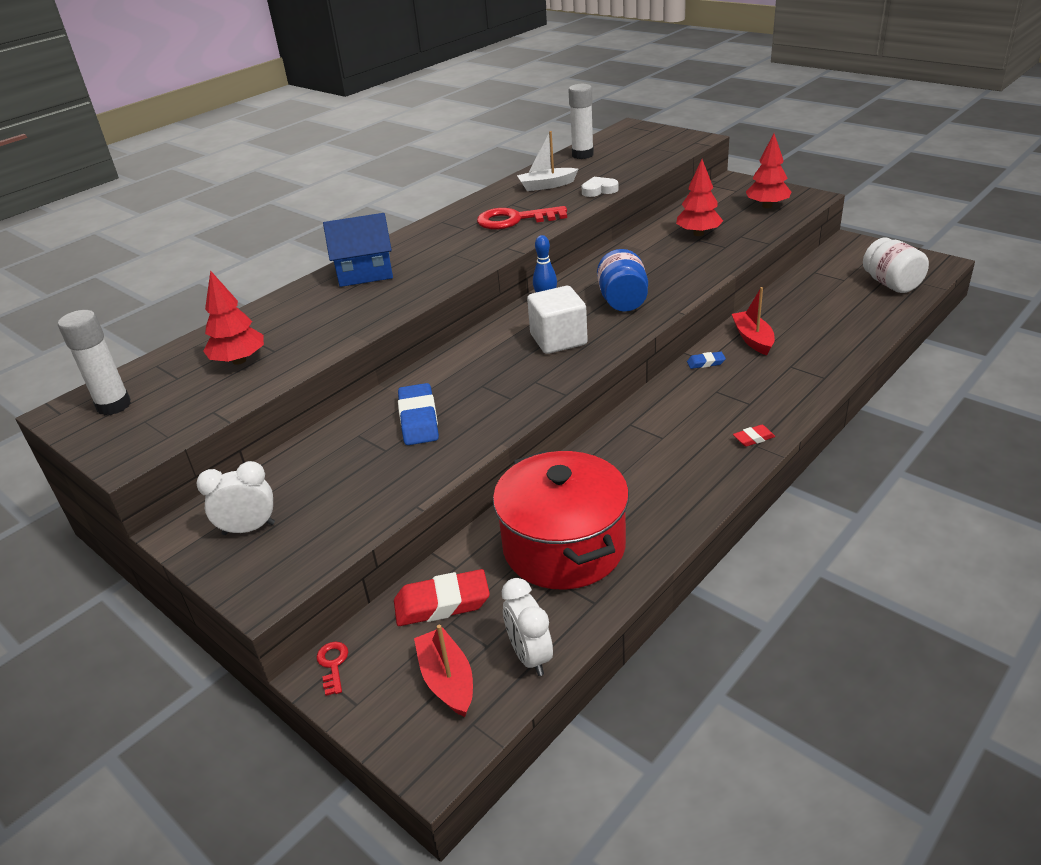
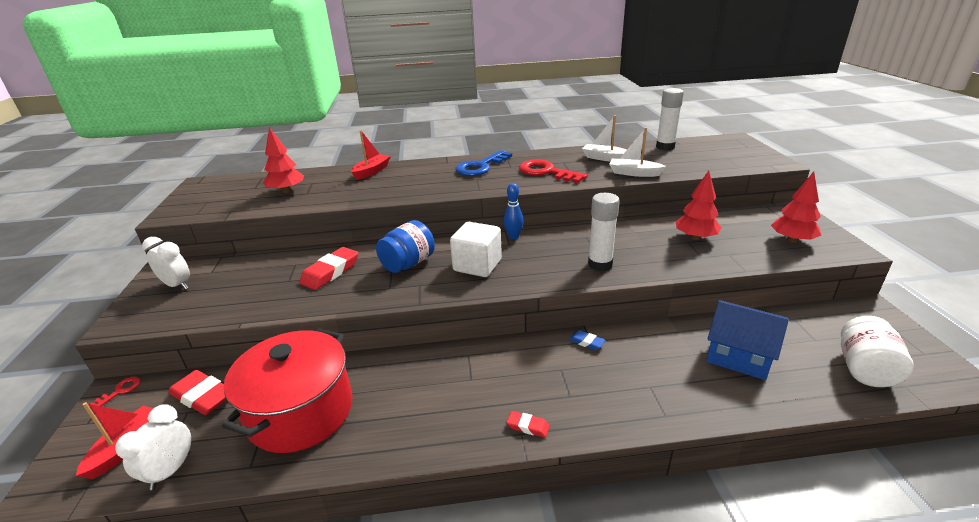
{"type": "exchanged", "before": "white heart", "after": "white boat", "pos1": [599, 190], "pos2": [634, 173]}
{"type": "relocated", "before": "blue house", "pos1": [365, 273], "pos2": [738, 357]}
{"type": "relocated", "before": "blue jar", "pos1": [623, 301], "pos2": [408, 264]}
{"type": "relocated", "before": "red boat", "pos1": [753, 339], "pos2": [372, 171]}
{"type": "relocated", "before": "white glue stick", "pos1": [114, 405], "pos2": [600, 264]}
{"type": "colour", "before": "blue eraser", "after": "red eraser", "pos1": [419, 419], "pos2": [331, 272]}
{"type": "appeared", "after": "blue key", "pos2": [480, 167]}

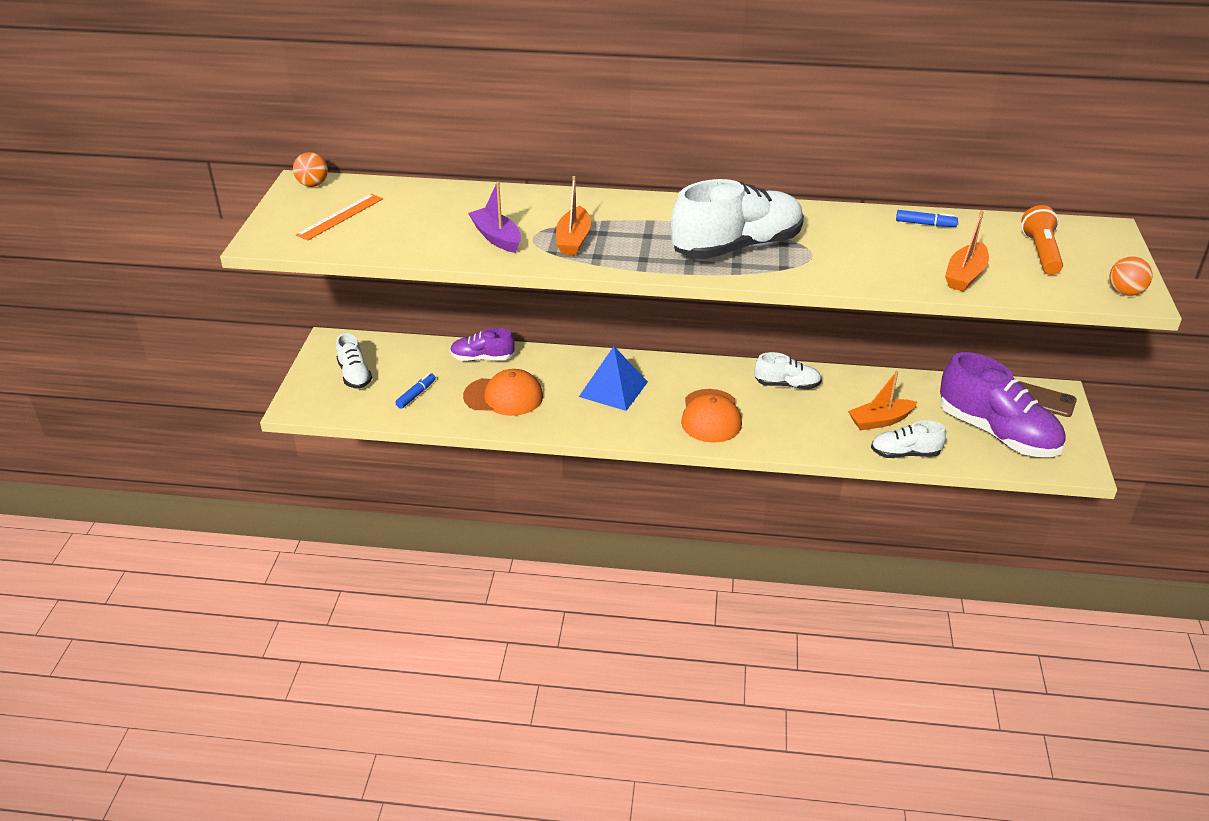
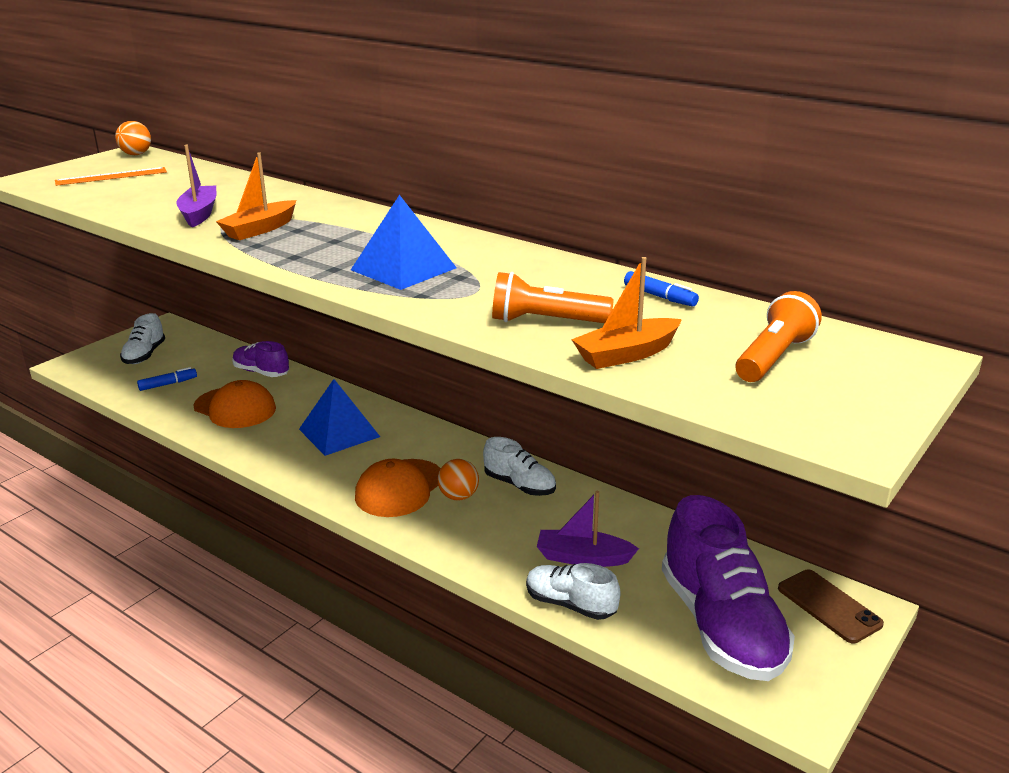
{"type": "exchanged", "before": "white shoe", "after": "blue pyramid", "pos1": [737, 247], "pos2": [404, 269]}
{"type": "relocated", "before": "orange ball", "pos1": [1125, 292], "pos2": [458, 496]}
{"type": "colour", "before": "orange boat", "after": "purple boat", "pos1": [880, 421], "pos2": [583, 558]}
{"type": "appeared", "after": "orange flashlight", "pos2": [545, 321]}

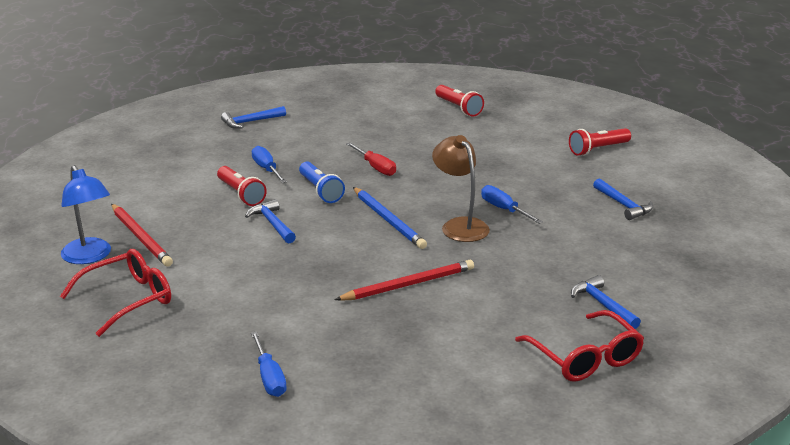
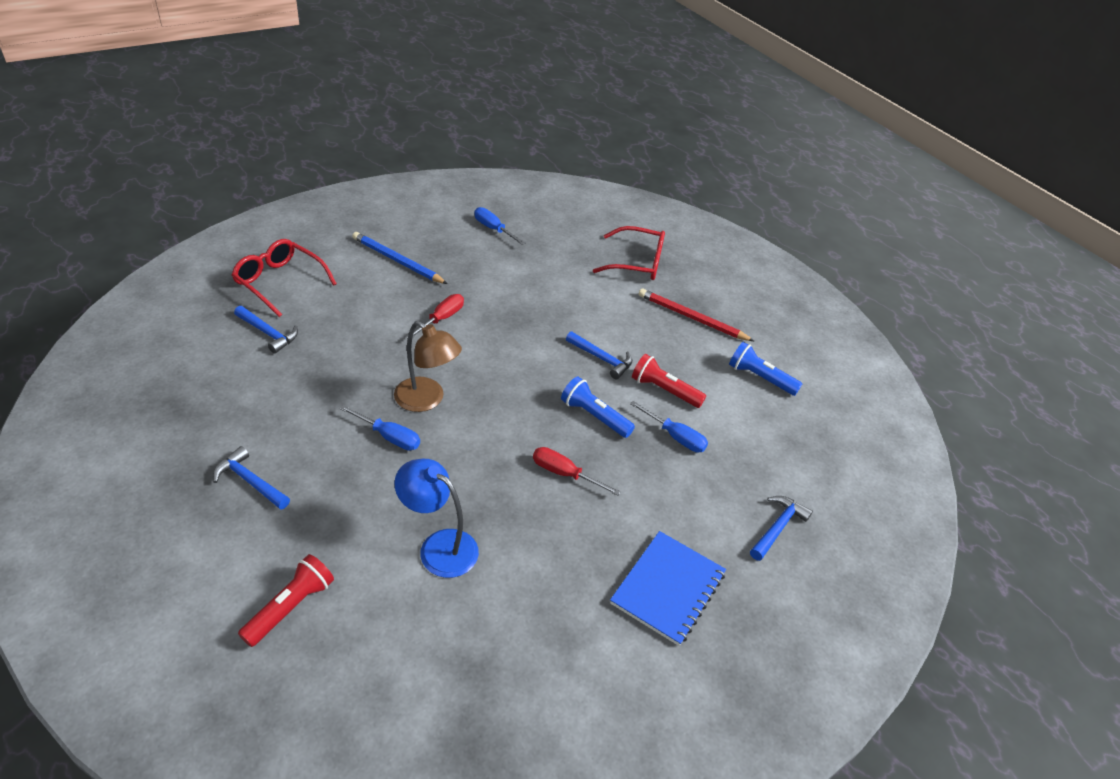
{"type": "missing", "before": "red flashlight", "pos1": [458, 108]}
{"type": "relocated", "before": "blue lamp", "pos1": [90, 257], "pos2": [439, 546]}
{"type": "relocated", "before": "blue pencil", "pos1": [389, 220], "pos2": [397, 261]}
{"type": "spun", "before": "red glasses", "pos1": [128, 299], "pos2": [637, 262], "turn": -105}
{"type": "exchanged", "before": "red pencil", "after": "red screwdriver", "pos1": [408, 284], "pos2": [441, 319]}
{"type": "appeared", "after": "blue flashlight", "pos2": [760, 378]}
{"type": "appeared", "after": "blue notebook", "pos2": [668, 588]}

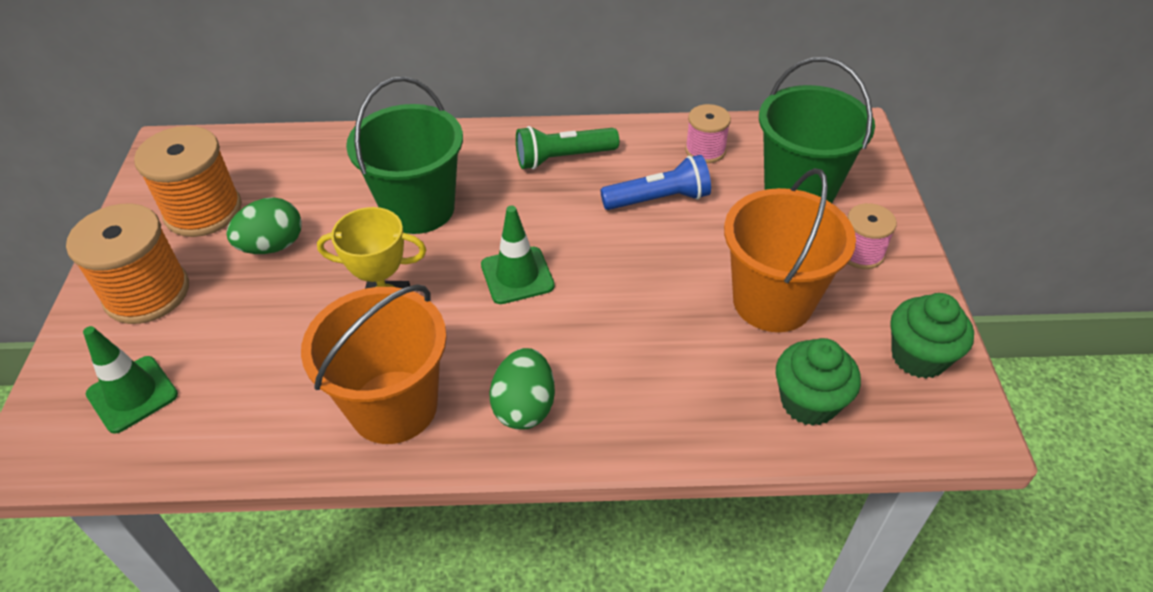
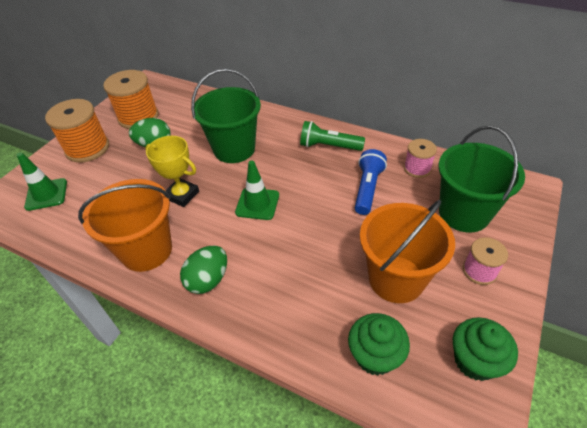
{"type": "spun", "before": "blue flashlight", "pos1": [659, 199], "pos2": [367, 189], "turn": -90}

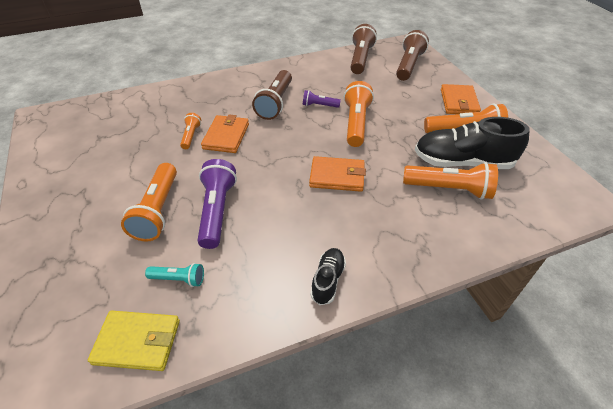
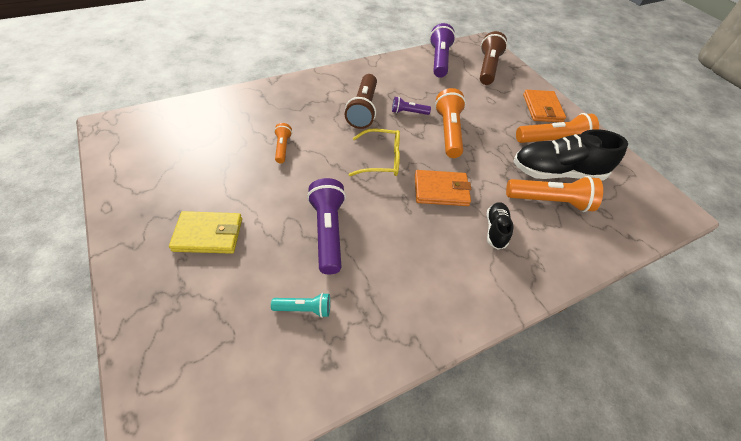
{"type": "colour", "before": "brown flashlight", "after": "purple flashlight", "pos1": [360, 59], "pos2": [439, 60]}
{"type": "missing", "before": "orange wallet", "pos1": [226, 136]}
{"type": "missing", "before": "orange flashlight", "pos1": [158, 210]}
{"type": "relocated", "before": "black shoe", "pos1": [328, 280], "pos2": [495, 230]}
{"type": "relocated", "before": "yellow wallet", "pos1": [137, 342], "pos2": [208, 234]}
{"type": "appeared", "after": "yellow glasses", "pos2": [382, 159]}

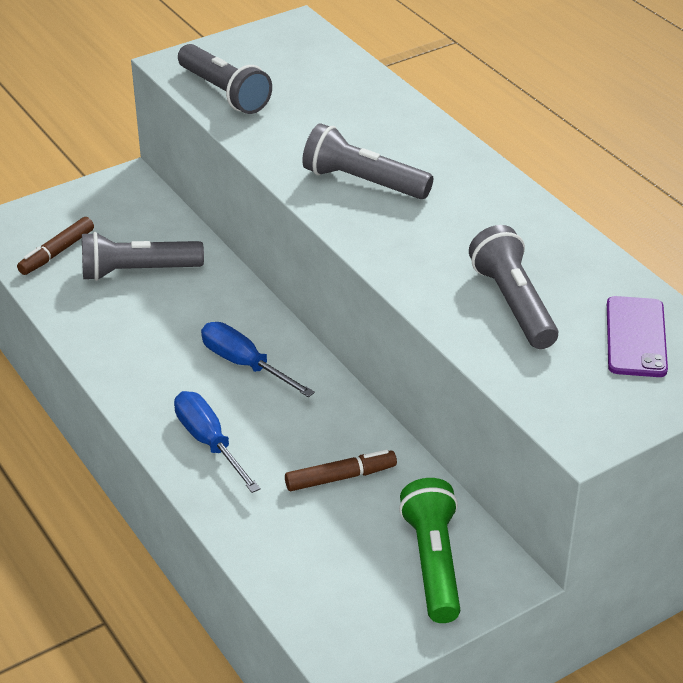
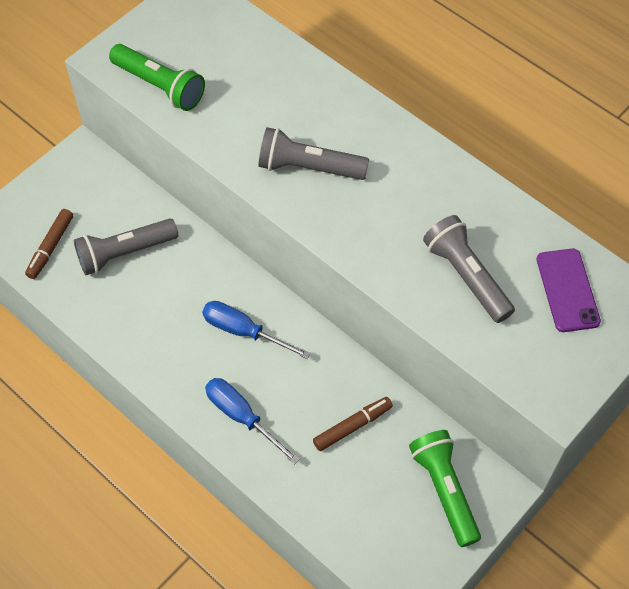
{"type": "colour", "before": "grey flashlight", "after": "green flashlight", "pos1": [224, 93], "pos2": [160, 86]}

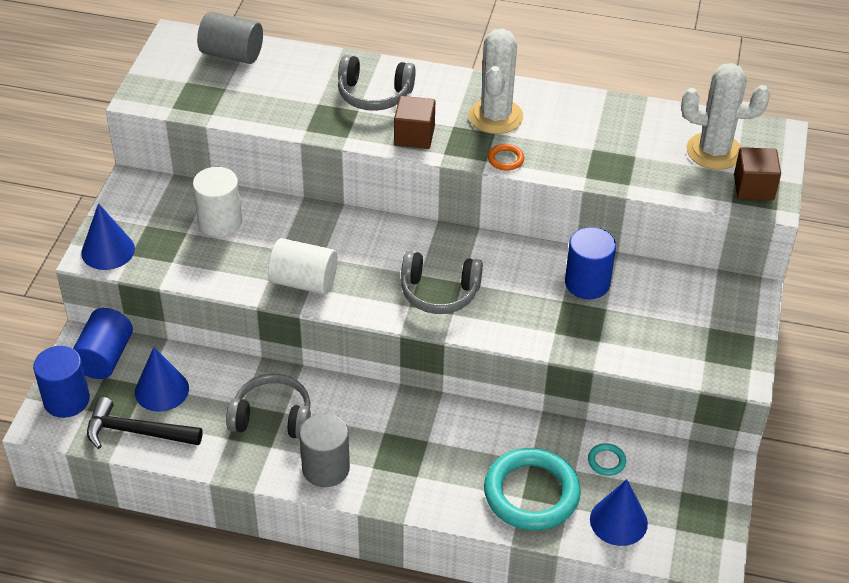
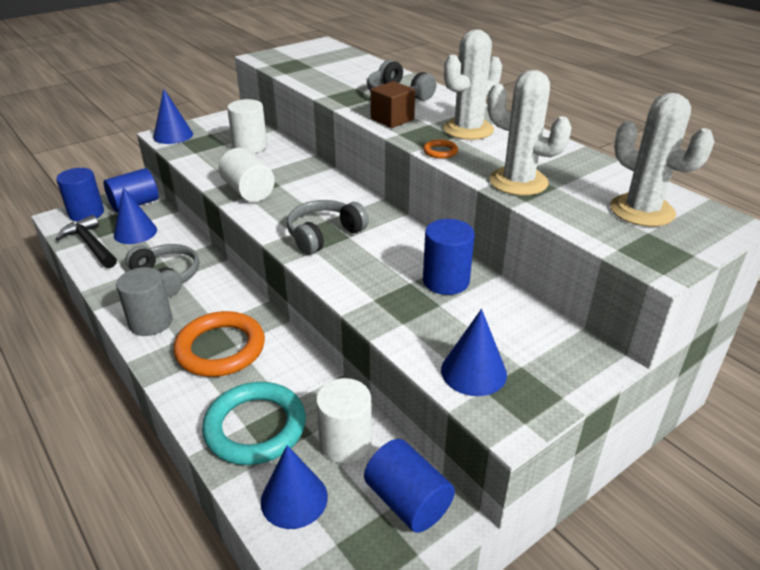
{"type": "missing", "before": "grey cylinder", "pos1": [232, 54]}
{"type": "missing", "before": "brown cube", "pos1": [753, 187]}
{"type": "spun", "before": "grey headphones", "pos1": [439, 292], "pos2": [324, 235], "turn": 90}
{"type": "exchanged", "before": "turquoise ring", "after": "white cylinder", "pos1": [606, 461], "pos2": [345, 443]}
{"type": "appeared", "after": "white cactus", "pos2": [518, 182]}
{"type": "appeared", "after": "blue cone", "pos2": [473, 372]}
{"type": "appeared", "after": "orange ring", "pos2": [220, 348]}
{"type": "appeared", "after": "blue cylinder", "pos2": [408, 501]}

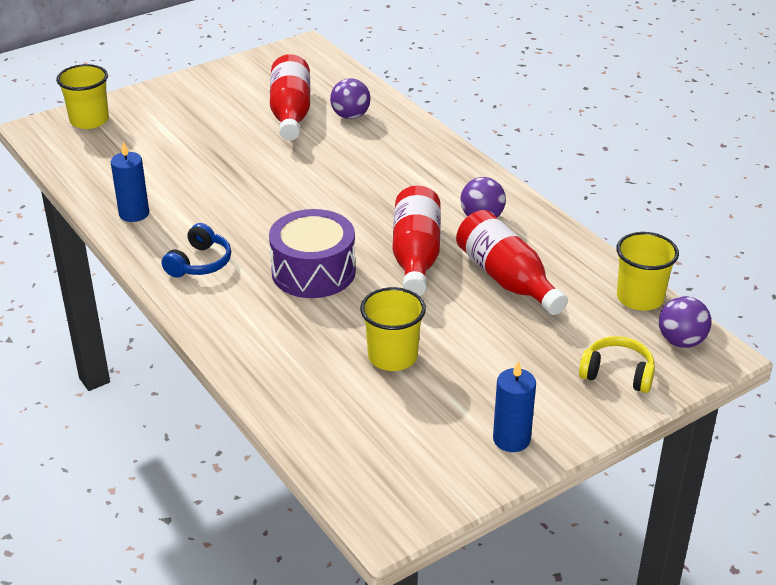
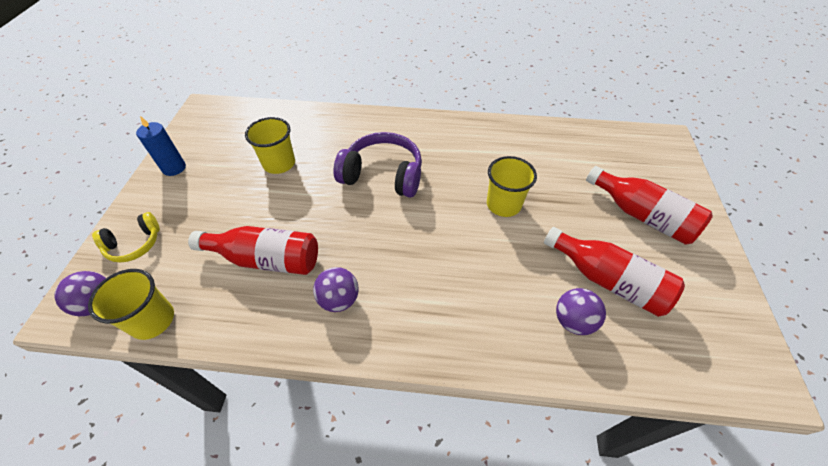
{"type": "relocated", "before": "yellow cup", "pos1": [89, 120], "pos2": [503, 204]}
{"type": "missing", "before": "blue candle", "pos1": [134, 213]}
{"type": "relocated", "before": "red bottle", "pos1": [416, 256], "pos2": [641, 215]}
{"type": "exchanged", "before": "purple drum", "after": "purple headphones", "pos1": [313, 272], "pos2": [383, 175]}
{"type": "missing", "before": "blue headphones", "pos1": [199, 263]}

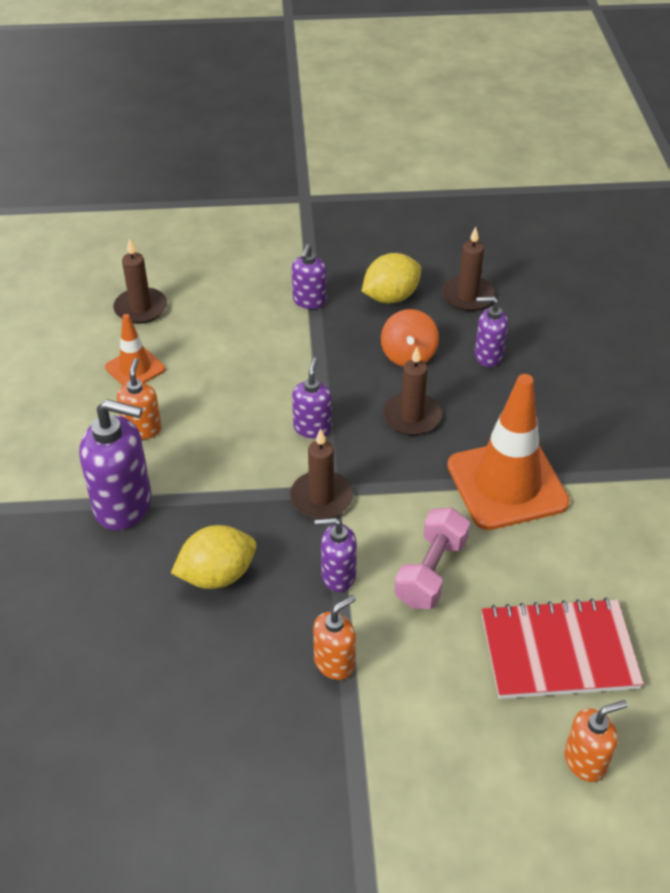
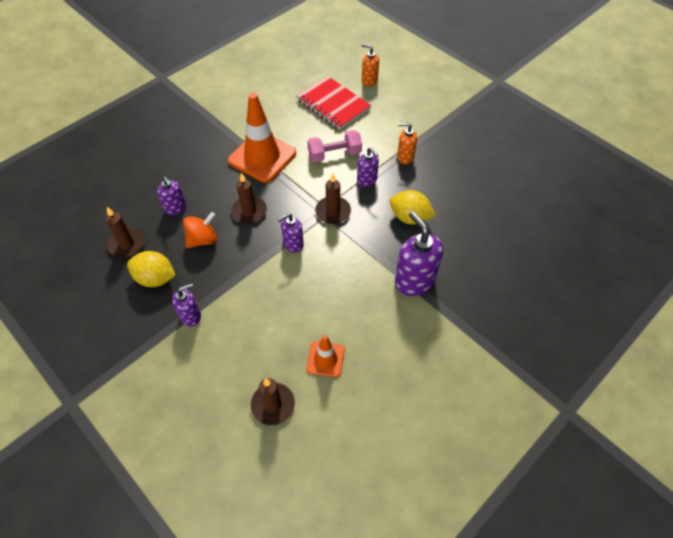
{"type": "missing", "before": "orange soap dispenser", "pos1": [142, 429]}

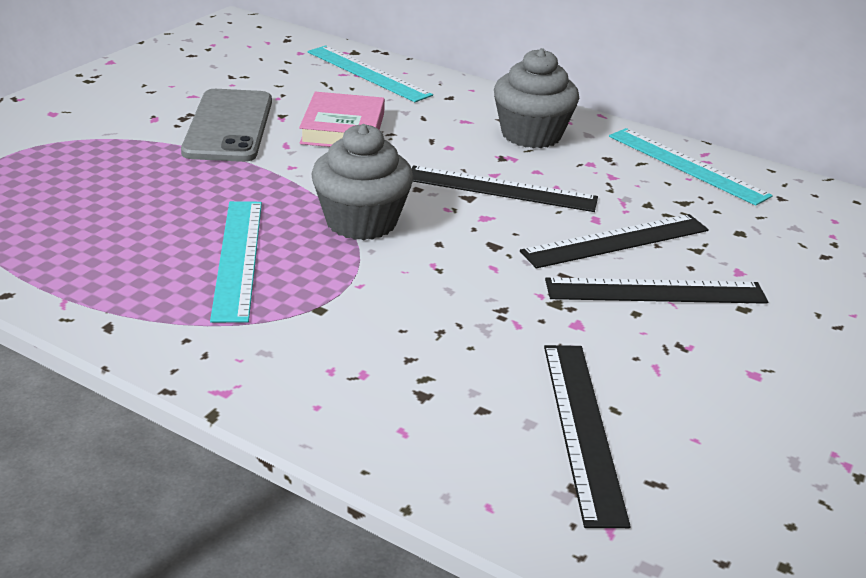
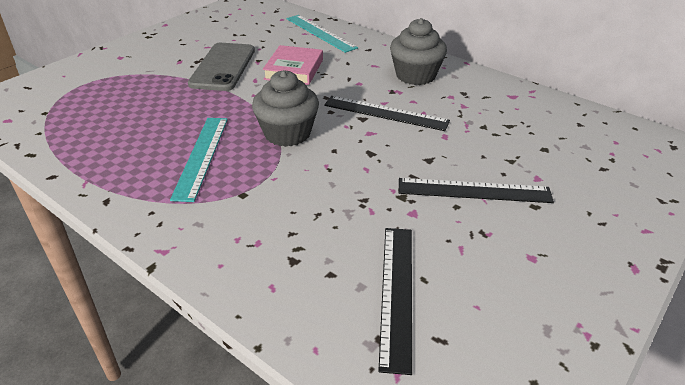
{"type": "missing", "before": "turquoise ruler", "pos1": [686, 165]}
{"type": "missing", "before": "black ruler", "pos1": [616, 241]}

